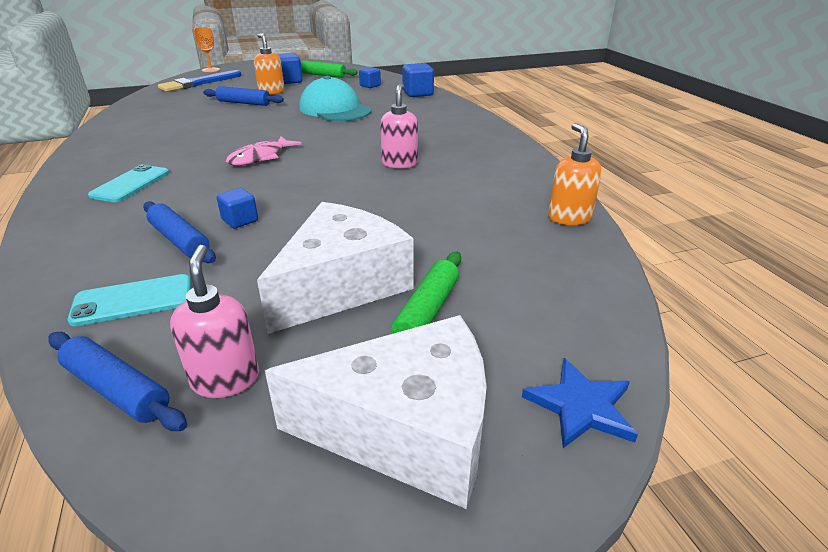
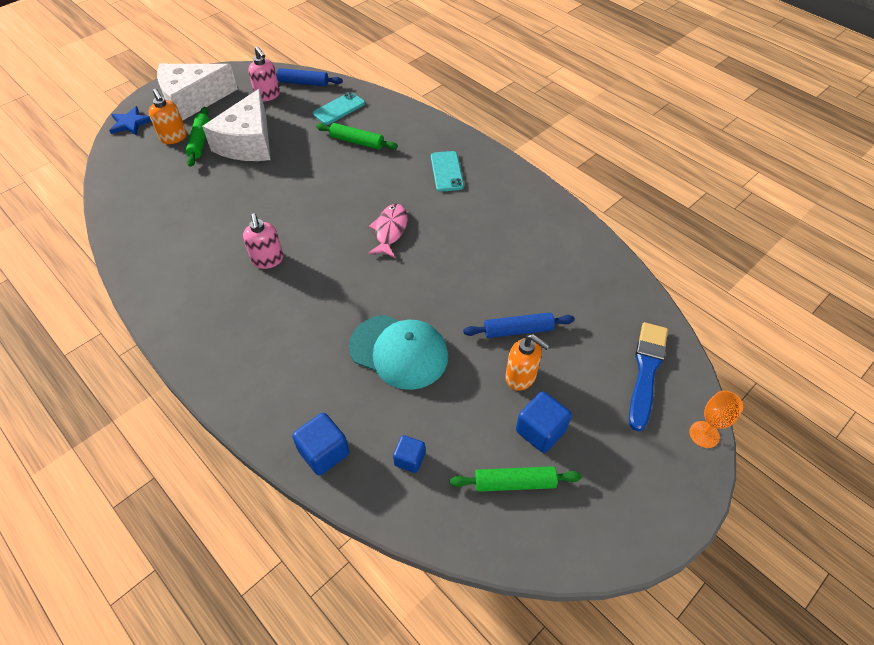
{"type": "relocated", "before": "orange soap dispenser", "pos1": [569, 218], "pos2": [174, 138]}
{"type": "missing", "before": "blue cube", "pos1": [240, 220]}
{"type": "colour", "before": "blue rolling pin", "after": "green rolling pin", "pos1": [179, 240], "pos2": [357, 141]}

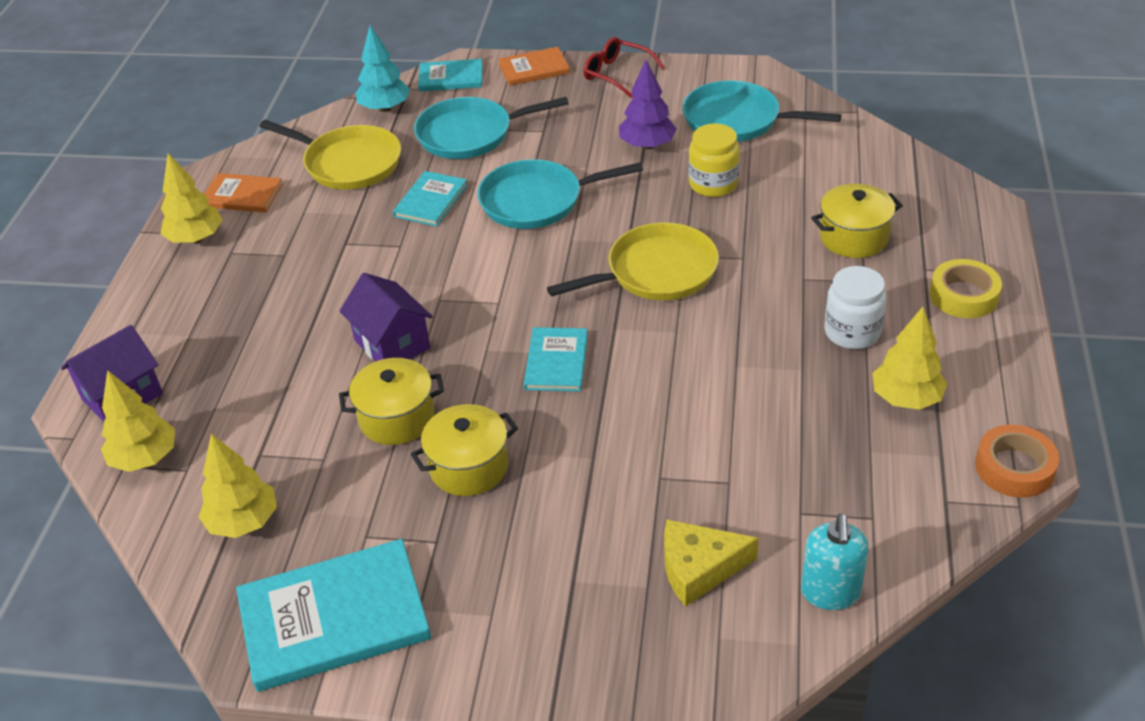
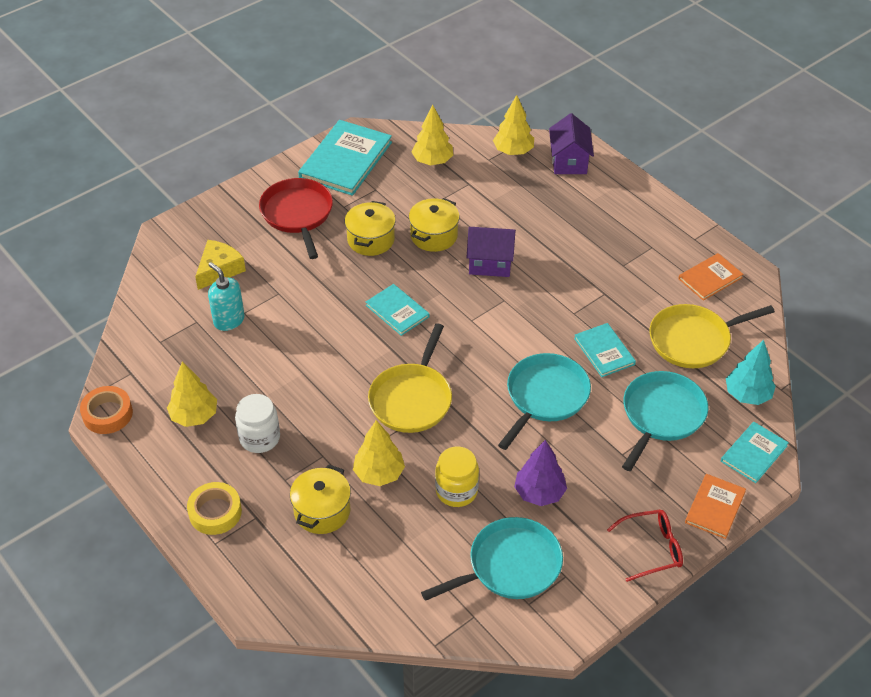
{"type": "relocated", "before": "yellow tree", "pos1": [196, 238], "pos2": [379, 474]}
{"type": "relocated", "before": "turquoise soap dispenser", "pos1": [830, 593], "pos2": [229, 320]}
{"type": "appeared", "after": "red pan", "pos2": [297, 214]}

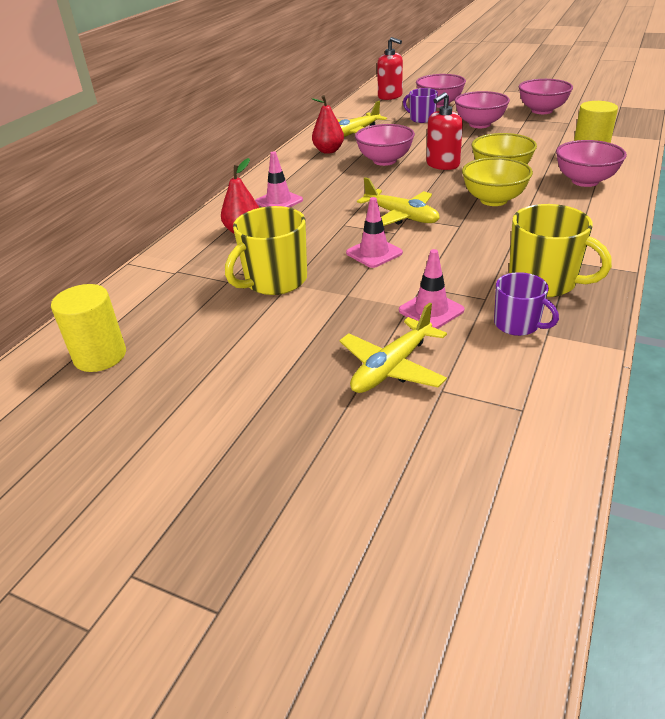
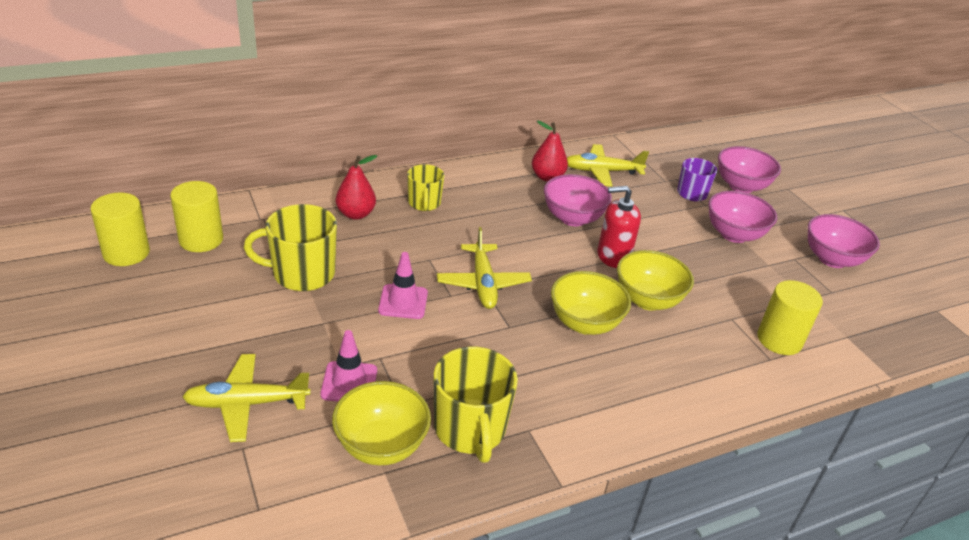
{"type": "missing", "before": "red soap dispenser", "pos1": [390, 96]}
{"type": "missing", "before": "pink bowl", "pos1": [585, 181]}
{"type": "exchanged", "before": "pink traffic cone", "after": "yellow mug", "pos1": [279, 201], "pos2": [424, 203]}
{"type": "exchanged", "before": "purple mug", "after": "yellow bowl", "pos1": [517, 324], "pos2": [381, 446]}
{"type": "appeared", "after": "yellow cylinder", "pos2": [201, 239]}

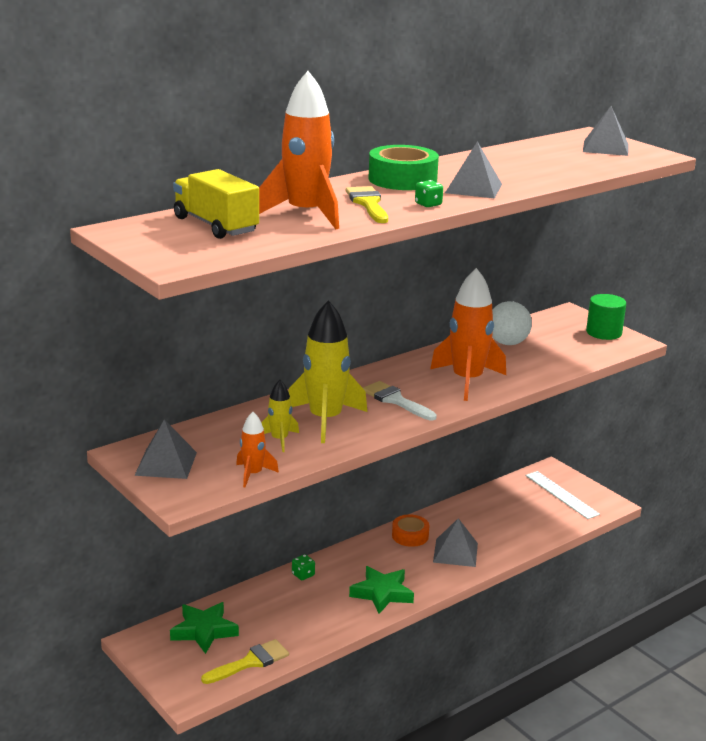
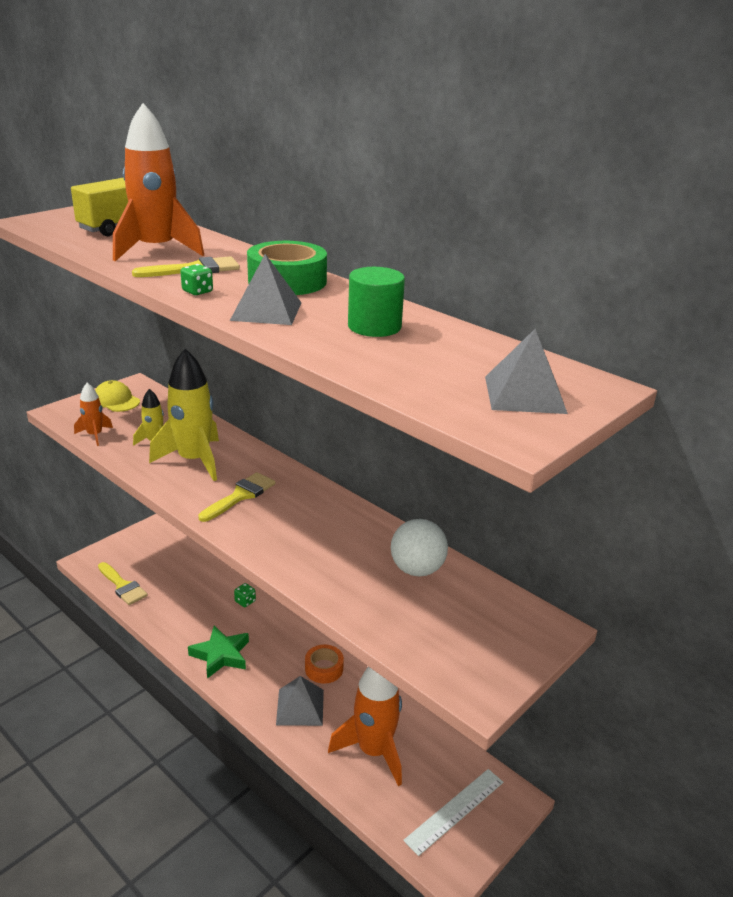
{"type": "relocated", "before": "orange rocket", "pos1": [467, 381], "pos2": [374, 751]}
{"type": "relocated", "before": "green cylinder", "pos1": [604, 332], "pos2": [374, 326]}
{"type": "colour", "before": "white brush", "after": "yellow brush", "pos1": [395, 400], "pos2": [240, 496]}
{"type": "exchanged", "before": "grey pyramid", "after": "yellow cap", "pos1": [166, 463], "pos2": [116, 400]}
{"type": "missing", "before": "green star", "pos1": [204, 631]}

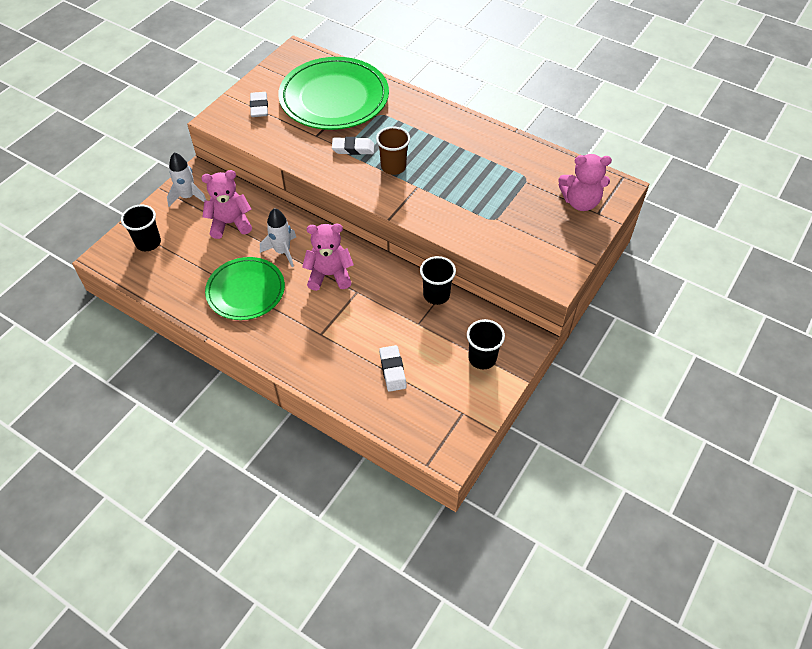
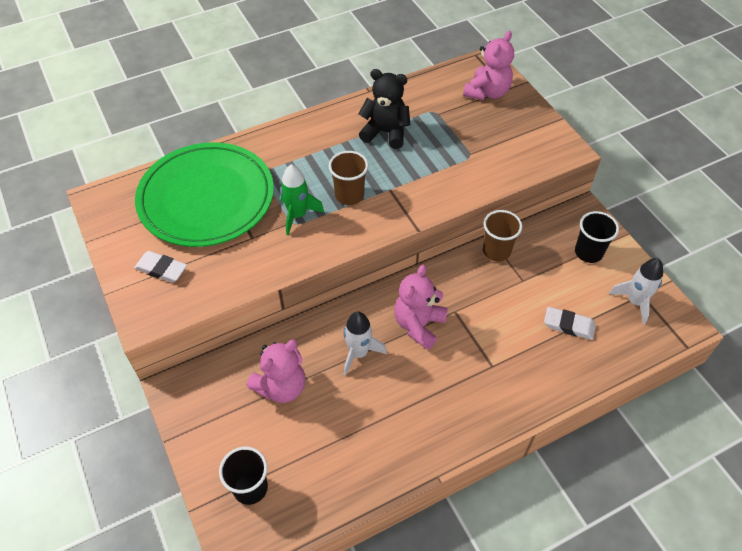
{"type": "exchanged", "before": "white eraser", "after": "green rocket", "pos1": [353, 148], "pos2": [297, 215]}
{"type": "relocated", "before": "white rocket", "pos1": [188, 197], "pos2": [635, 301]}
{"type": "spun", "before": "pink teddy bear", "pos1": [230, 223], "pos2": [281, 387], "turn": -150}
{"type": "colour", "before": "black cup", "after": "brown cup", "pos1": [436, 295], "pos2": [496, 251]}
{"type": "missing", "before": "green plate", "pos1": [245, 291]}
{"type": "appeared", "after": "black teddy bear", "pos2": [385, 132]}

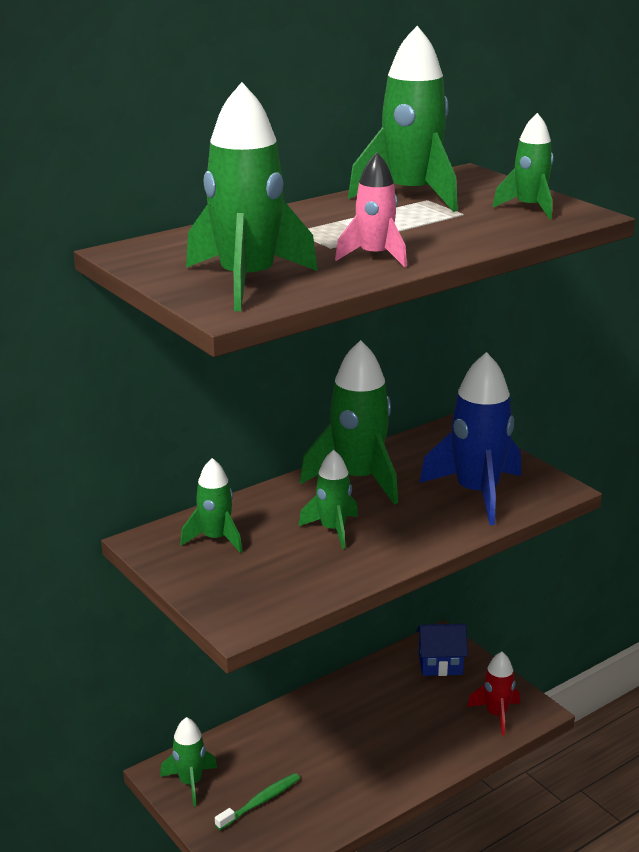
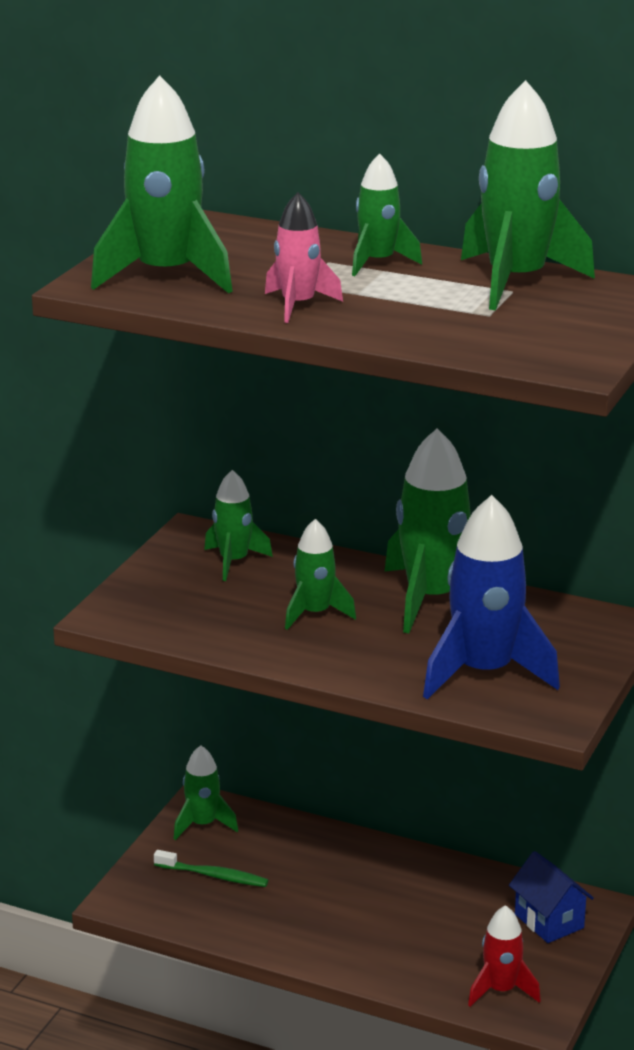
{"type": "relocated", "before": "green rocket", "pos1": [529, 208], "pos2": [378, 262]}

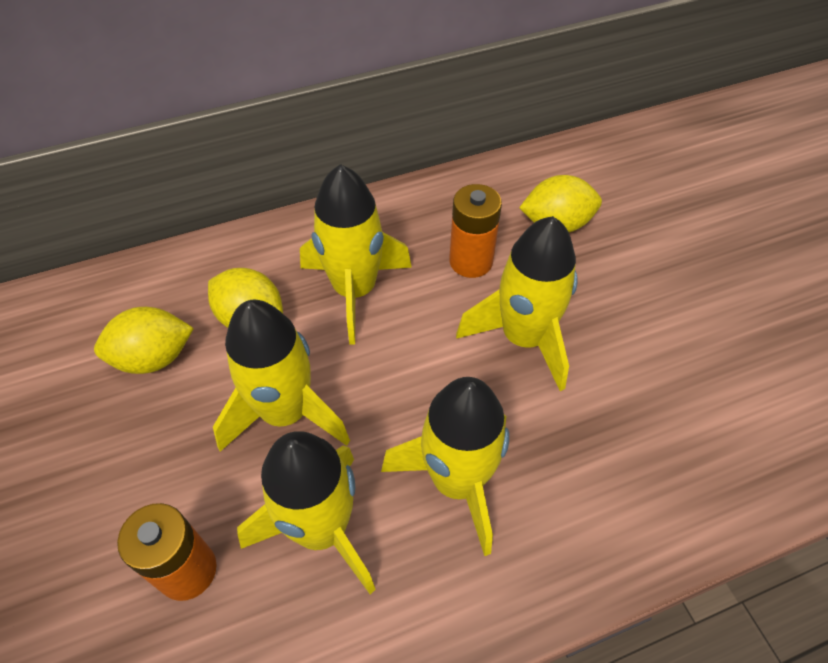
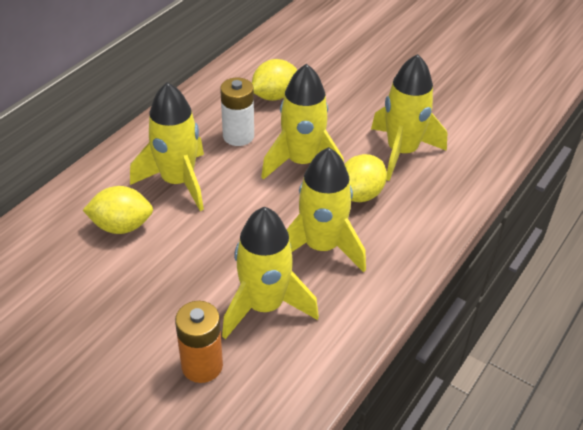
{"type": "colour", "before": "orange battery", "after": "white battery", "pos1": [471, 261], "pos2": [238, 136]}
{"type": "relocated", "before": "yellow rocket", "pos1": [286, 413], "pos2": [402, 152]}
{"type": "relocated", "before": "yellow lemon", "pos1": [154, 358], "pos2": [360, 194]}

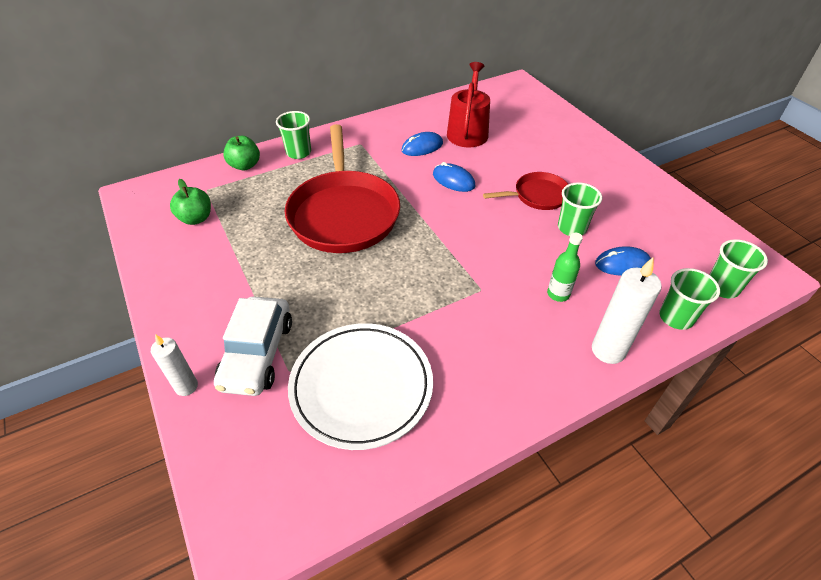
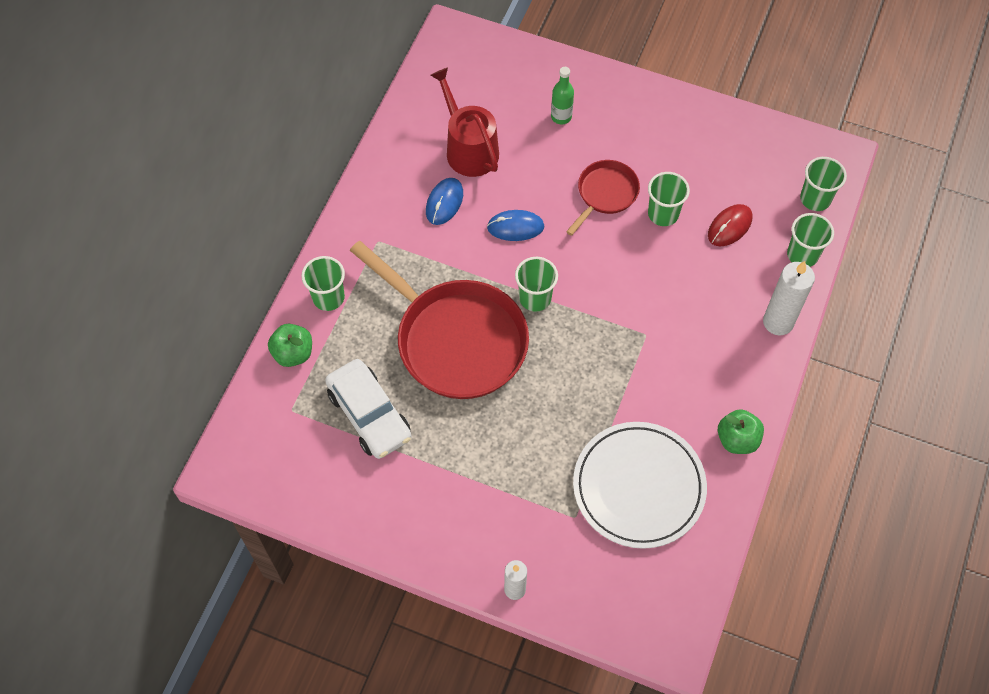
{"type": "relocated", "before": "green apple", "pos1": [196, 218], "pos2": [737, 439]}
{"type": "relocated", "before": "green bottle", "pos1": [558, 294], "pos2": [561, 116]}
{"type": "colour", "before": "blue mouse", "after": "red mouse", "pos1": [622, 264], "pos2": [729, 226]}
{"type": "relocated", "before": "white car", "pos1": [257, 354], "pos2": [369, 415]}
{"type": "appeared", "after": "green cup", "pos2": [535, 298]}

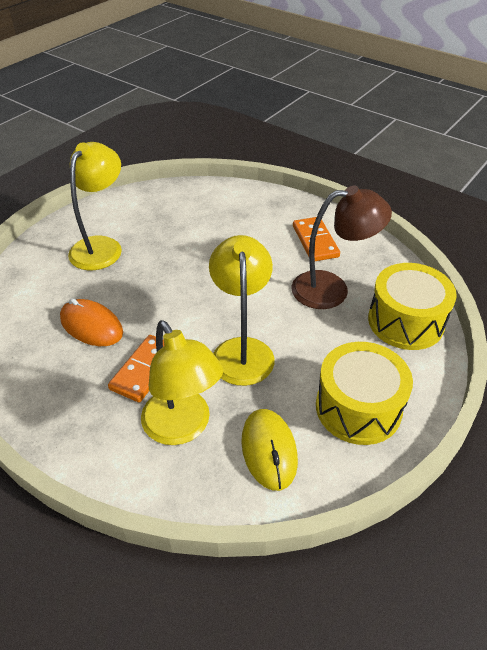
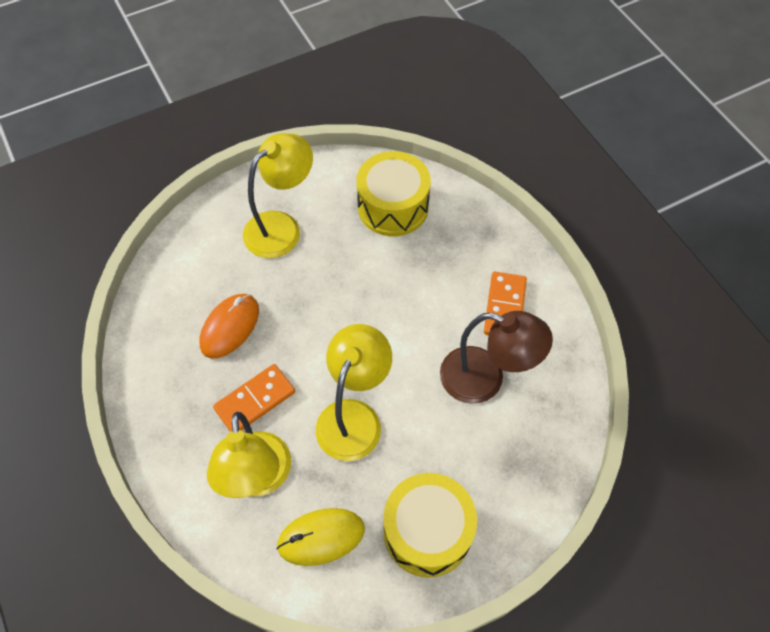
{"type": "relocated", "before": "yellow drum", "pos1": [405, 321], "pos2": [393, 207]}
{"type": "spun", "before": "orange mouse", "pos1": [91, 326], "pos2": [230, 327], "turn": 60}
{"type": "spun", "before": "yellow mouse", "pos1": [269, 450], "pos2": [321, 537], "turn": 60}

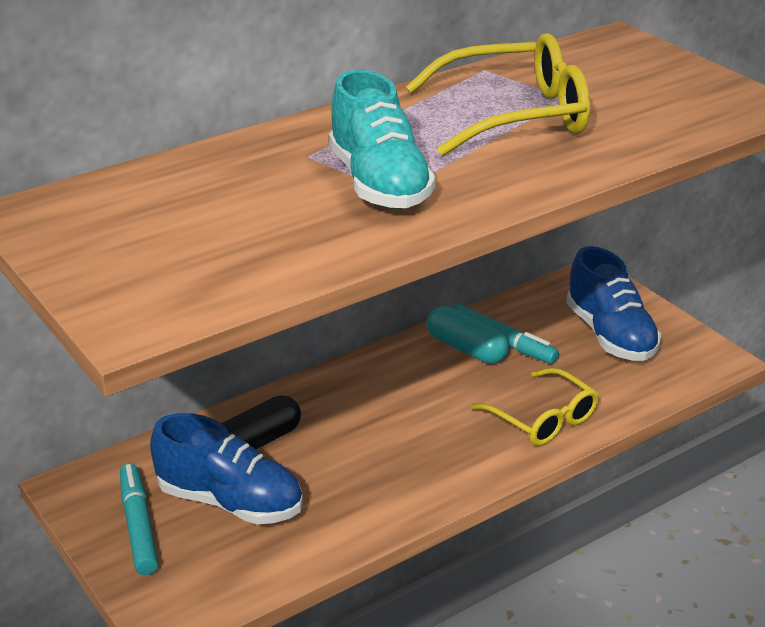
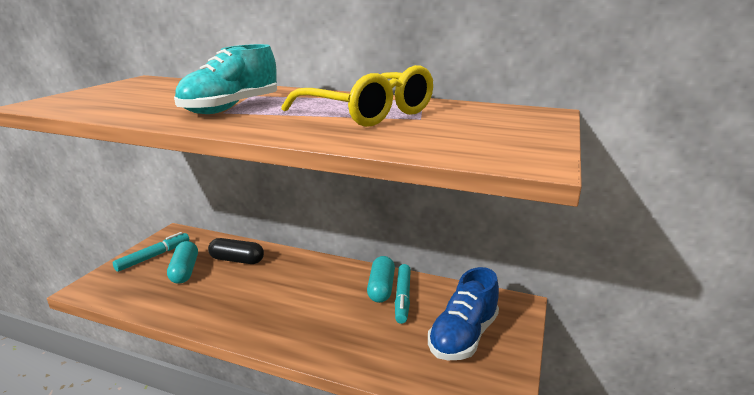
{"type": "missing", "before": "yellow glasses", "pos1": [542, 418]}
{"type": "exchanged", "before": "blue shoe", "after": "turquoise capsule", "pos1": [230, 502], "pos2": [184, 271]}

